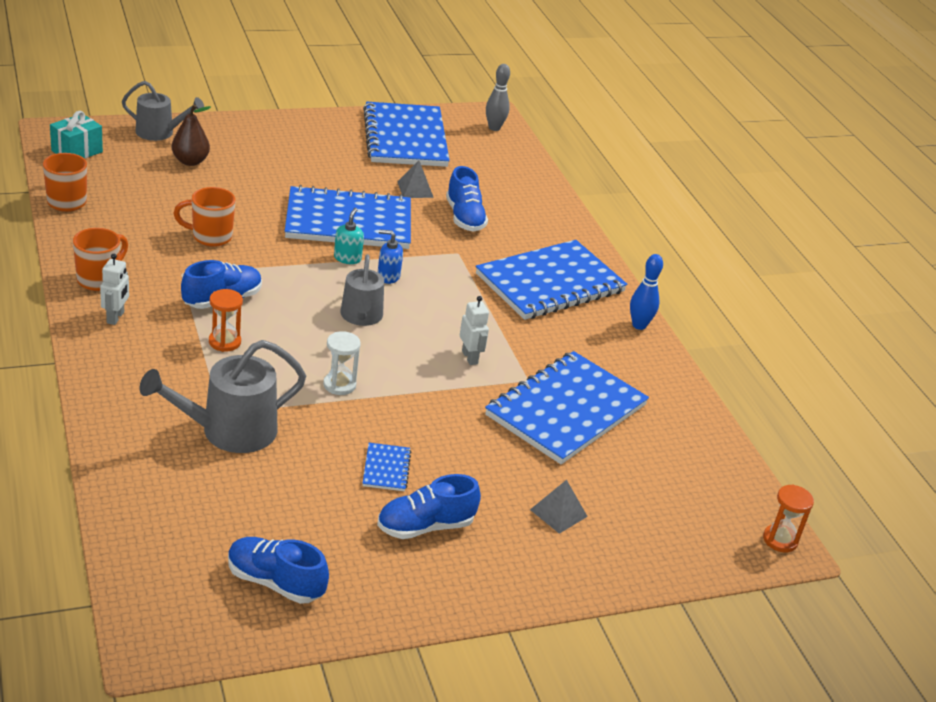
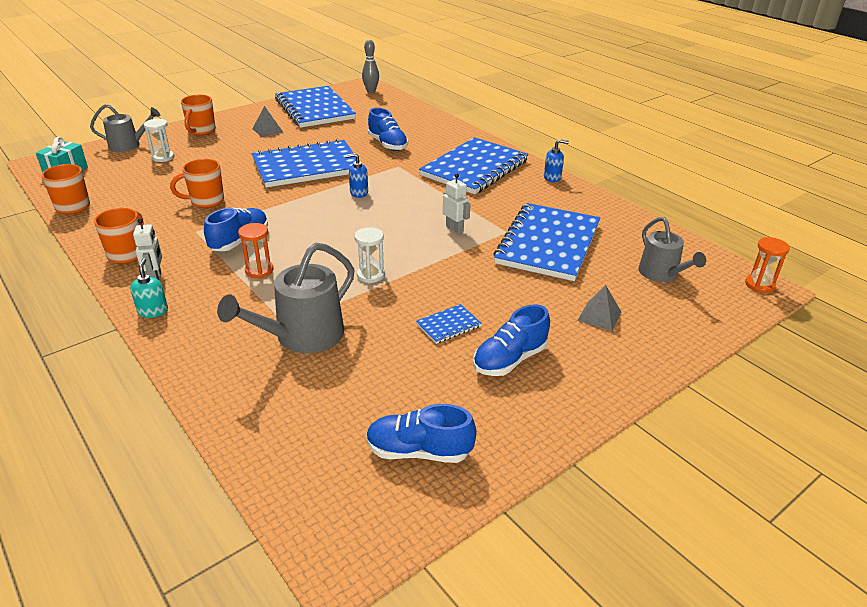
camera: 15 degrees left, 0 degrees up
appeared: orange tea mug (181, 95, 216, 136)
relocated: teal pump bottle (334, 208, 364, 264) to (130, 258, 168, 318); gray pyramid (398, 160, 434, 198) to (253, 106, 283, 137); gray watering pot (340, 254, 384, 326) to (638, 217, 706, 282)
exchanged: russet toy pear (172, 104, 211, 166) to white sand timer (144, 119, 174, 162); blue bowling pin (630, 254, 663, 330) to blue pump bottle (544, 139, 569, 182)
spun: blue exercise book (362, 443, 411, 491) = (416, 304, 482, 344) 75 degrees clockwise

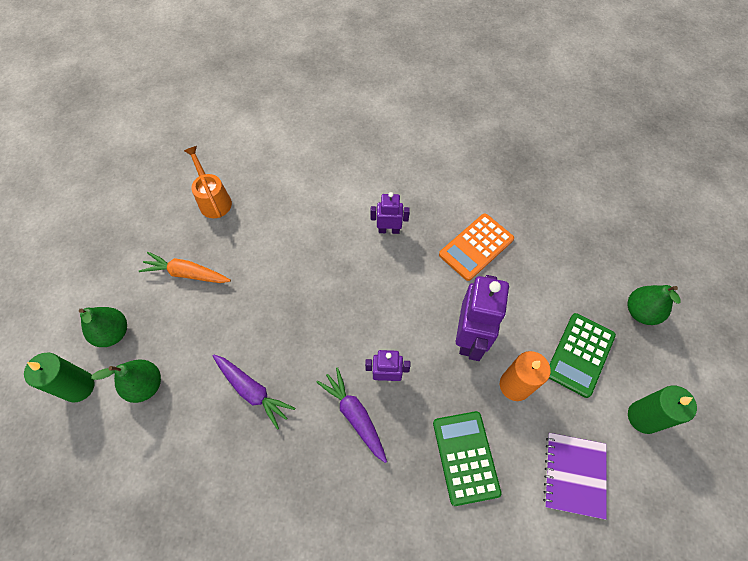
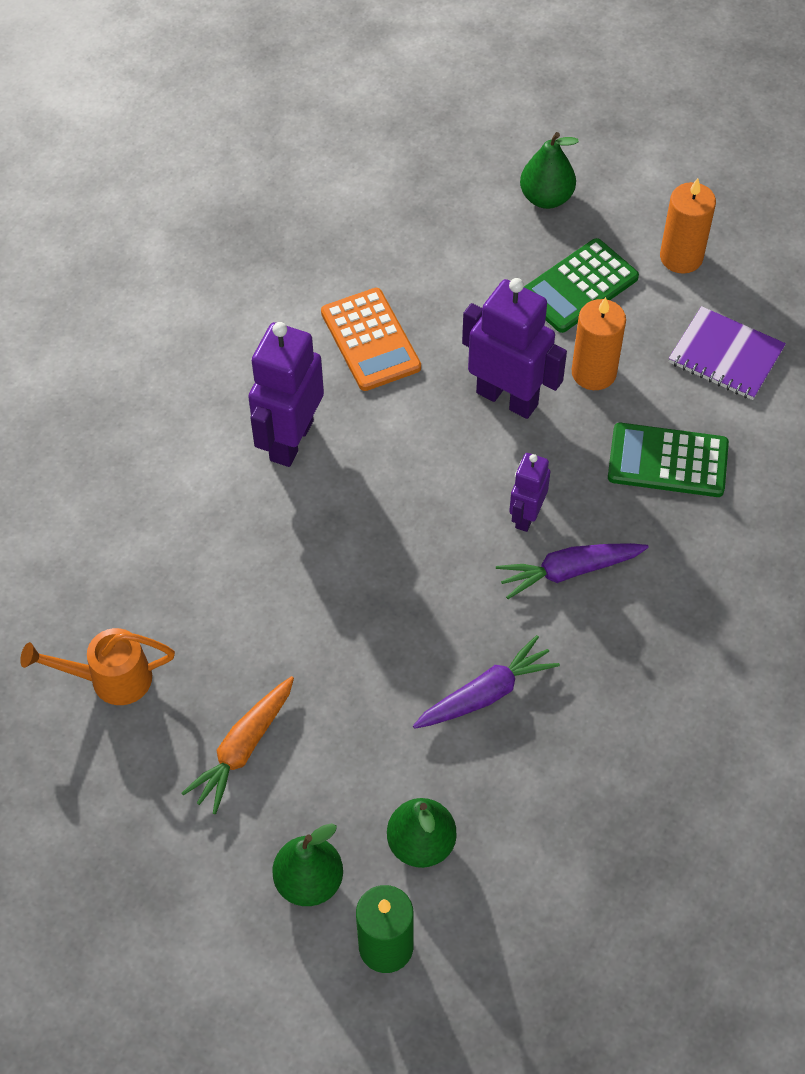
camera: 70 degrees left, 5 degrees down
colour: emerald candle (628, 385, 697, 434) to orange candle (660, 178, 716, 274)
spun: emerald adding machine (549, 313, 616, 398) = (524, 238, 639, 333) 90 degrees clockwise
size: violet toy robot (371, 192, 410, 234) = (248, 322, 324, 467) x1.77

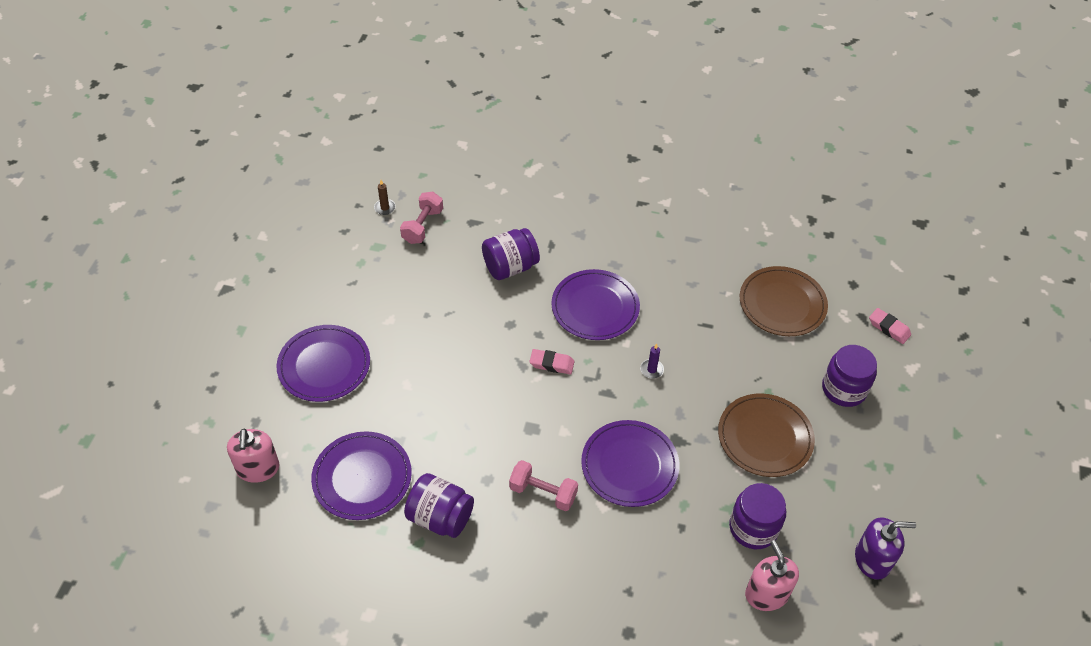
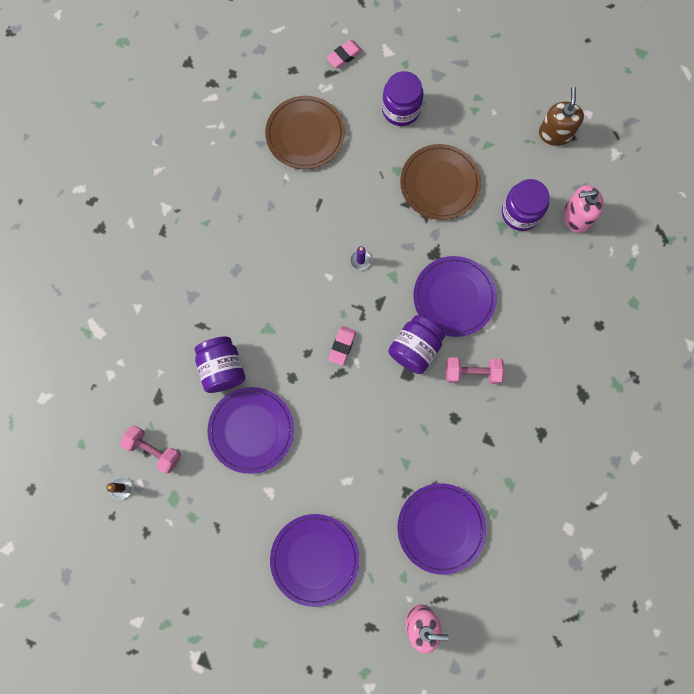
camera: 80 degrees left, 25 degrees up
relocated: violet plate (551, 269, 640, 340) to (207, 387, 294, 474); violet jam jar (404, 473, 474, 538) to (388, 315, 445, 374)
colour: violet pump bottle (855, 517, 916, 580) to russet pump bottle (539, 87, 584, 146)
spun: rose-pink free weight (509, 460, 578, 511) = (446, 357, 505, 384) 60 degrees clockwise

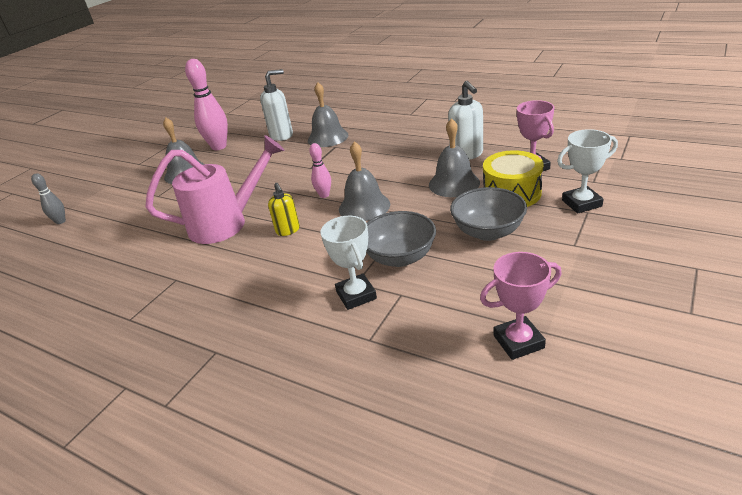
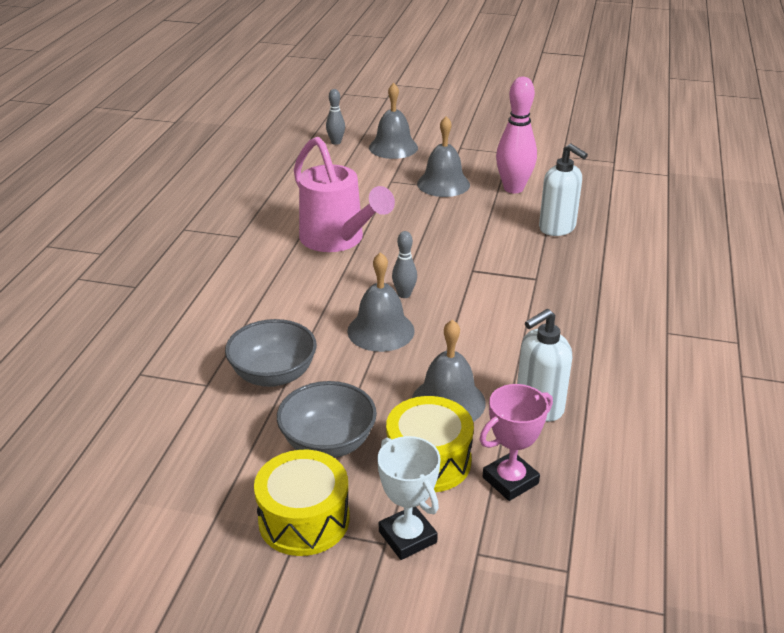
camera: 70 degrees right, 0 degrees up
missing: yellow pump bottle (268, 183, 300, 236); white award cup (321, 216, 377, 310); rose-pink award cup (480, 252, 562, 360)
appeared: yellow snare drum (254, 450, 350, 556)
relocated: gray school bell (308, 82, 349, 147) to (369, 83, 418, 159)
colour: rose-pink bowling pin (309, 143, 331, 198) to gray bowling pin (392, 231, 417, 298)

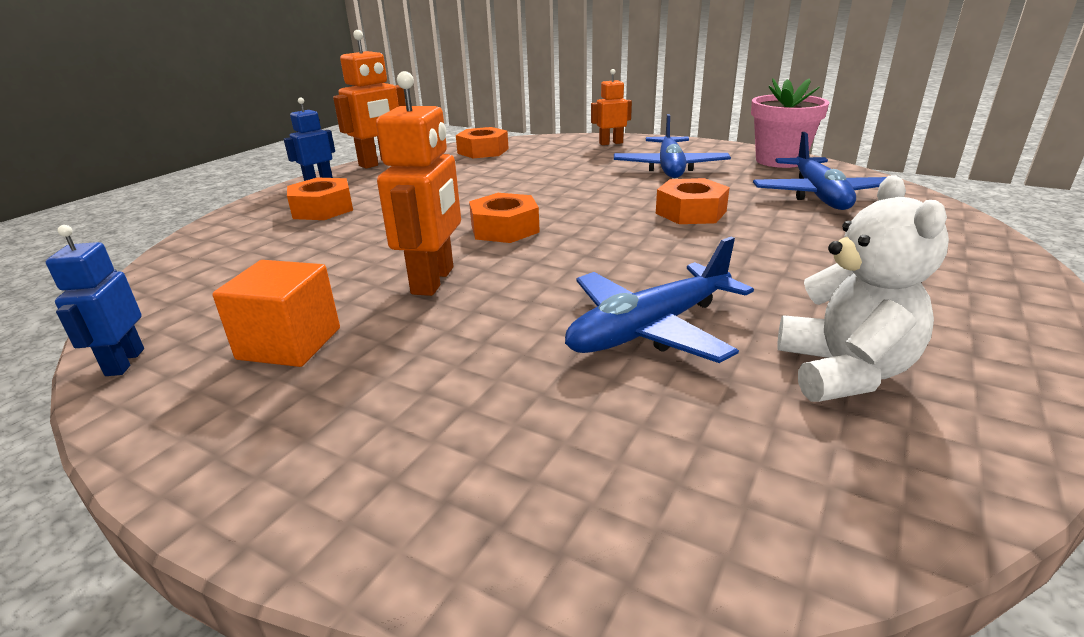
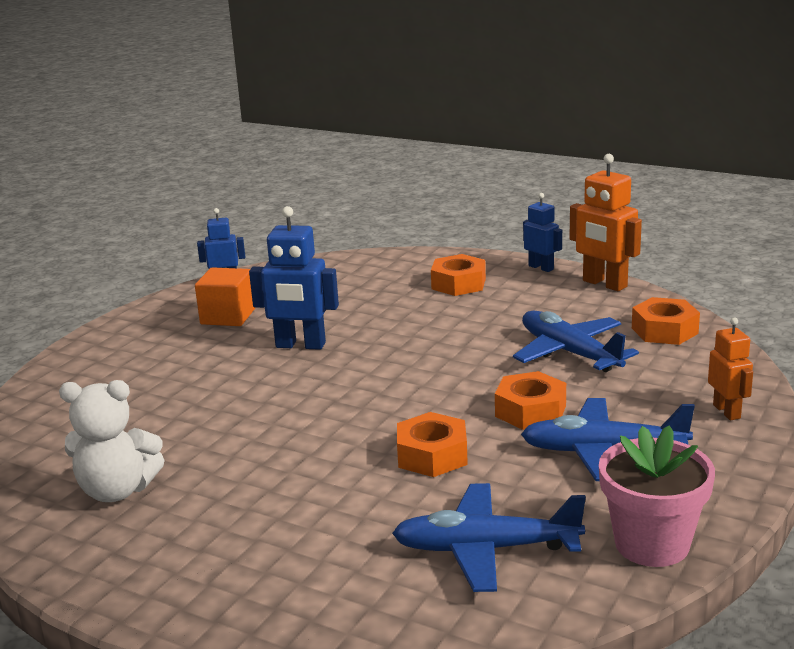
camera: 90 degrees right, 5 degrees down
relocated: orange hex nut (469, 193, 540, 243) to (495, 371, 566, 430); blue toy plane (565, 237, 754, 363) to (513, 311, 639, 372)
colour: orange toy robot (376, 71, 461, 296) to blue toy robot (249, 206, 339, 350)

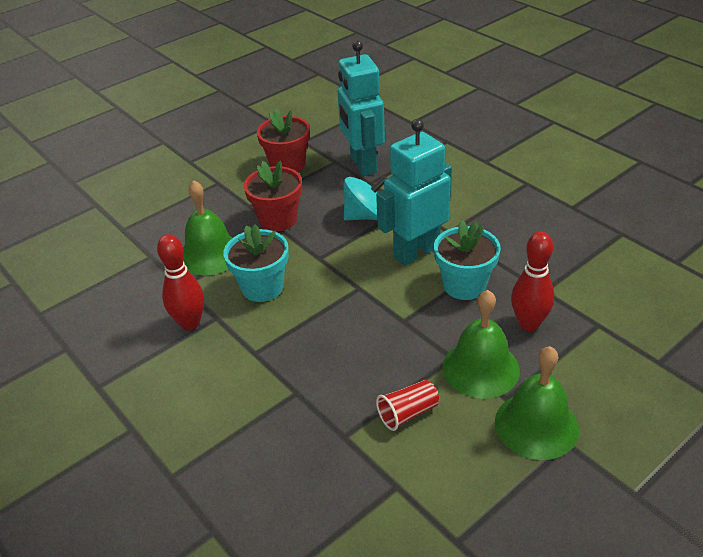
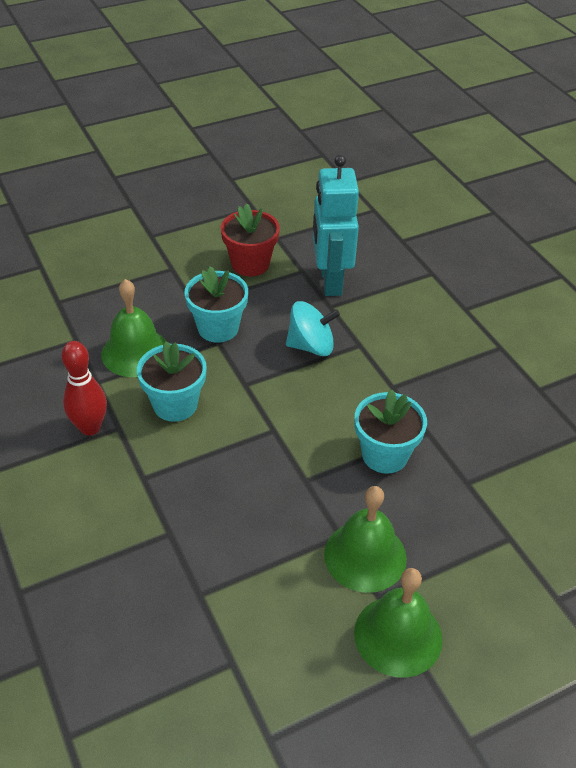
camera: 10 degrees right, 5 degrees up
missing: teal toy robot (376, 119, 452, 266); scarlet cup (376, 380, 439, 431); scarlet bowling pin (511, 232, 554, 331)
colour: scarlet flower pot (244, 161, 302, 232) to teal flower pot (185, 266, 248, 343)

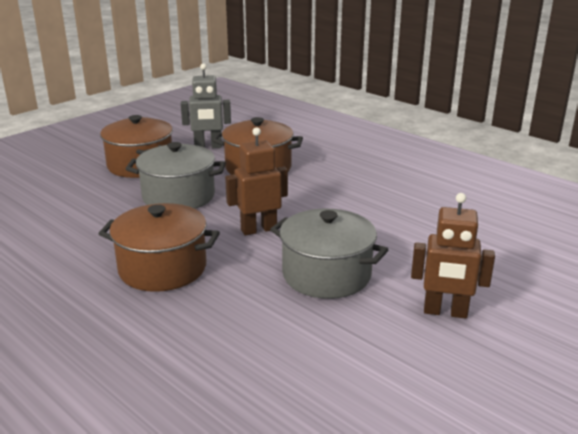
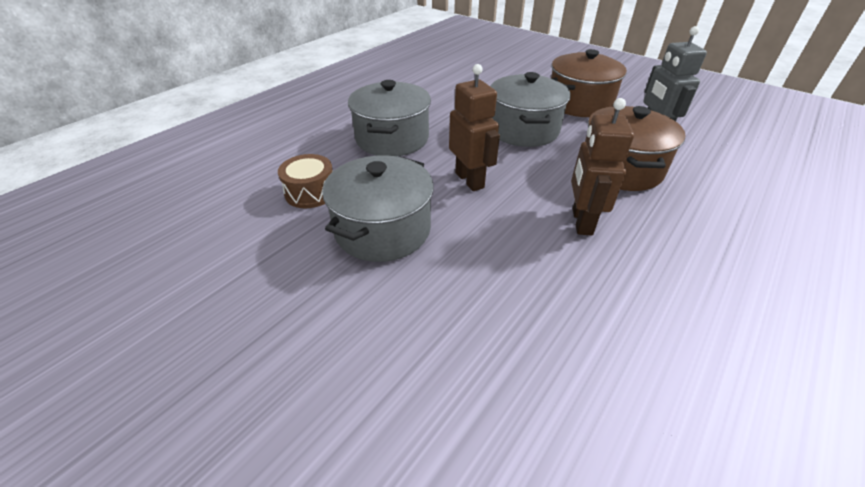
camera: 85 degrees right, 15 degrees up
appeared: russet snare drum (278, 154, 333, 208)
relocated: russet toy robot (411, 193, 495, 319) to (571, 98, 634, 236)
colour: russet stockpot (98, 203, 220, 292) to gray stockpot (348, 80, 431, 156)

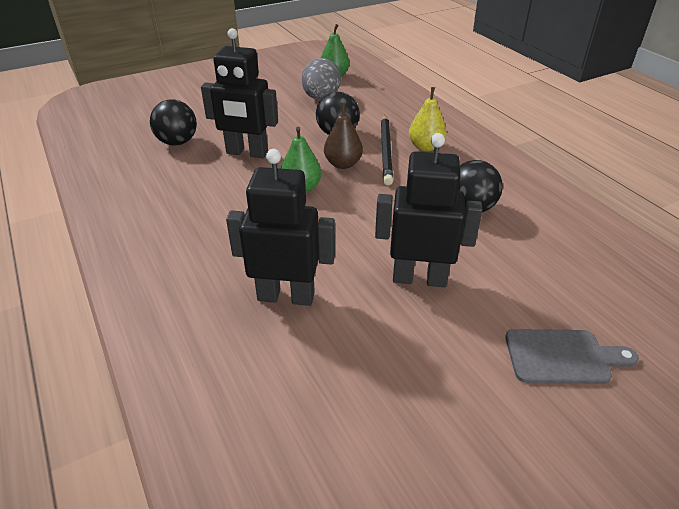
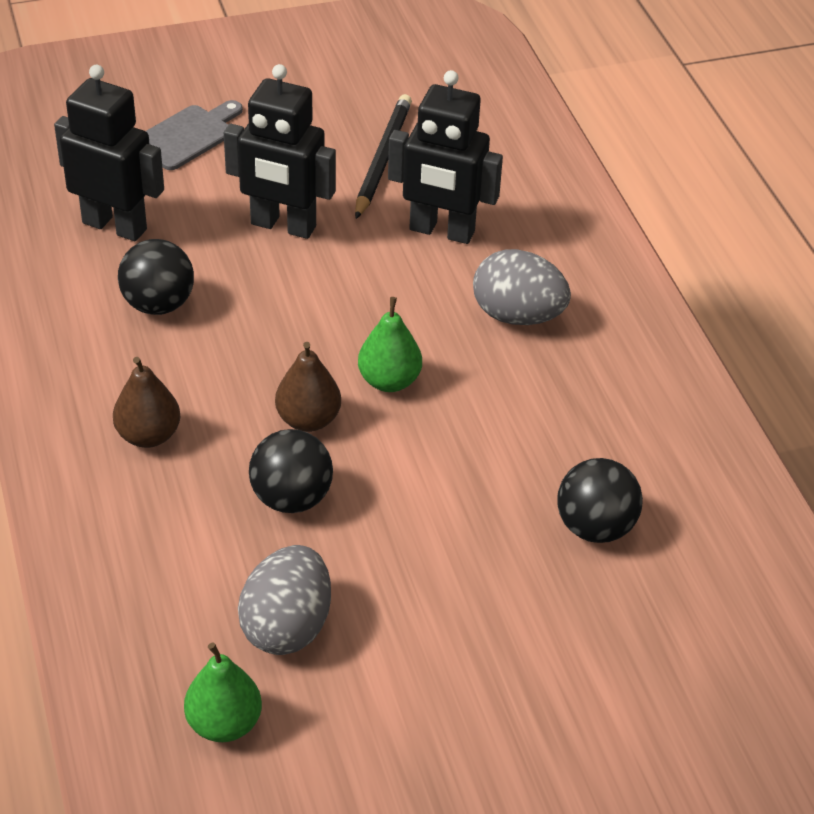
camera: 170 degrees left, 5 degrees up
appeared: gray egg shape (473, 249, 571, 325)
relocated: jet-black toy robot (201, 28, 278, 158) to (54, 65, 164, 241); jet-black lead pencil (381, 114, 393, 185) to (355, 94, 412, 219)
colour: yellow toy pear (409, 87, 447, 151) to russet toy pear (113, 357, 180, 448)
spun: gray cutting board (505, 329, 639, 384) = (146, 100, 243, 170) 120 degrees clockwise

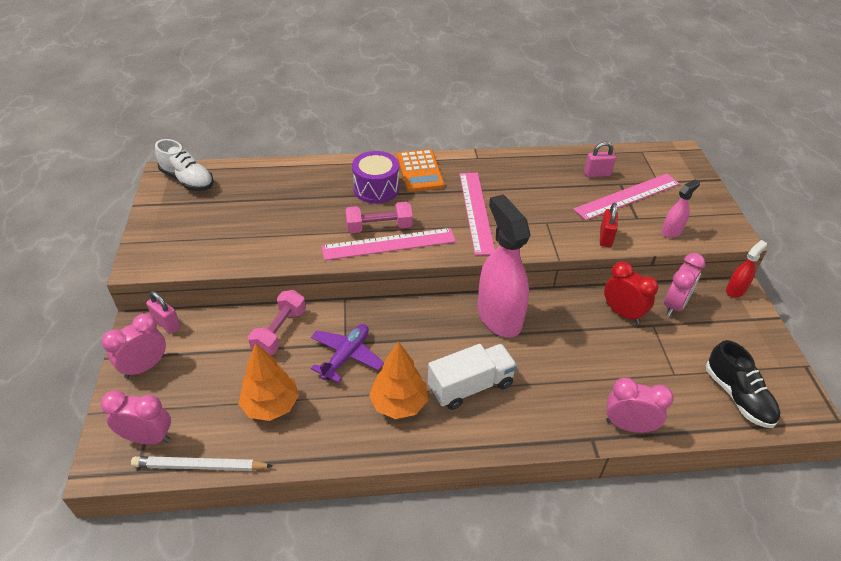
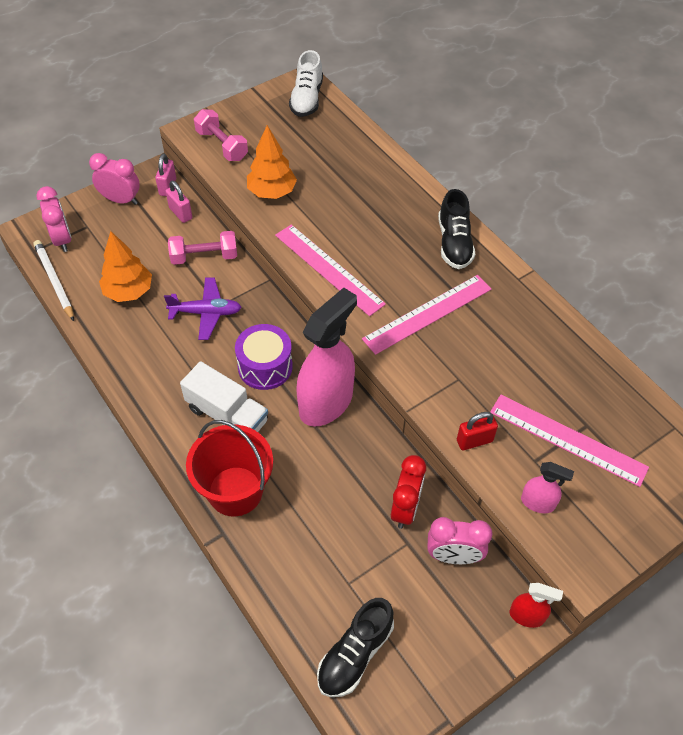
camera: 60 degrees right, 10 degrees up
missing: rose-pink clock (606, 377, 674, 433)
appeared: scarlet sand bucket (186, 420, 273, 516)
relocated: rose-pink padlock (584, 142, 616, 178) to (166, 181, 192, 223); rose-pink free weight (345, 202, 412, 233) to (194, 109, 248, 161); violet snare drum (352, 151, 399, 203) to (235, 324, 293, 390); orange tree (369, 341, 428, 419) to (247, 125, 297, 199)
exchanged: orange adding machine (397, 149, 444, 192) to jet-black sneaker (438, 189, 475, 269)

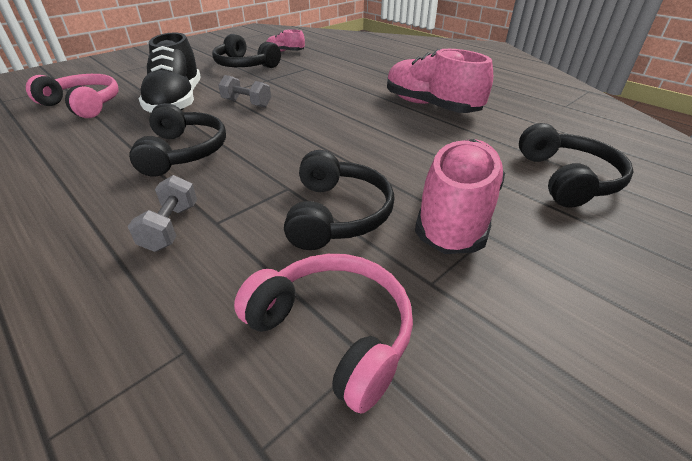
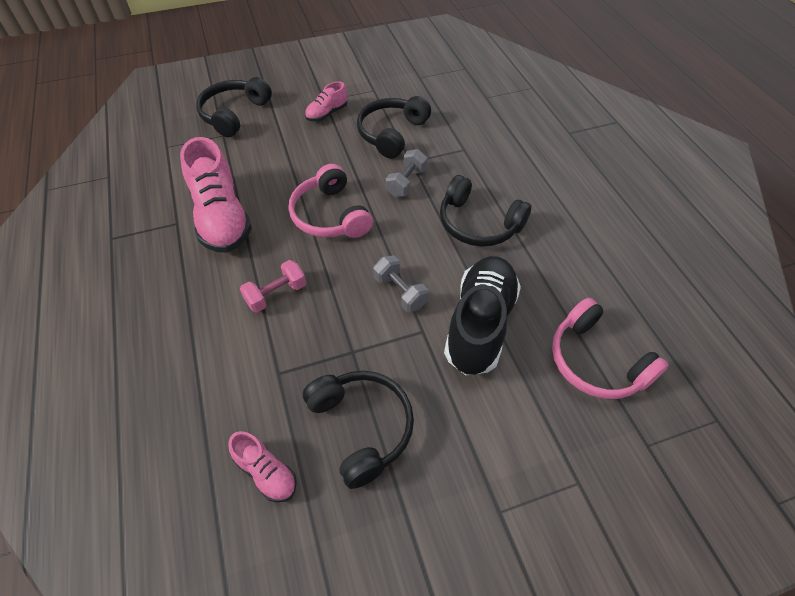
camera: 155 degrees left, 15 degrees up
appeared: rose-pink free weight (240, 260, 306, 313)
relocated: rose-pink headset (234, 254, 413, 414) to (288, 164, 373, 238); gray free weight (128, 175, 197, 252) to (386, 149, 427, 197)
spun: jet-black headset (129, 103, 226, 177) = (440, 175, 531, 247) 75 degrees counterclockwise
size: rose-pink sneaker (415, 139, 505, 254) = (305, 81, 347, 122) x0.50

